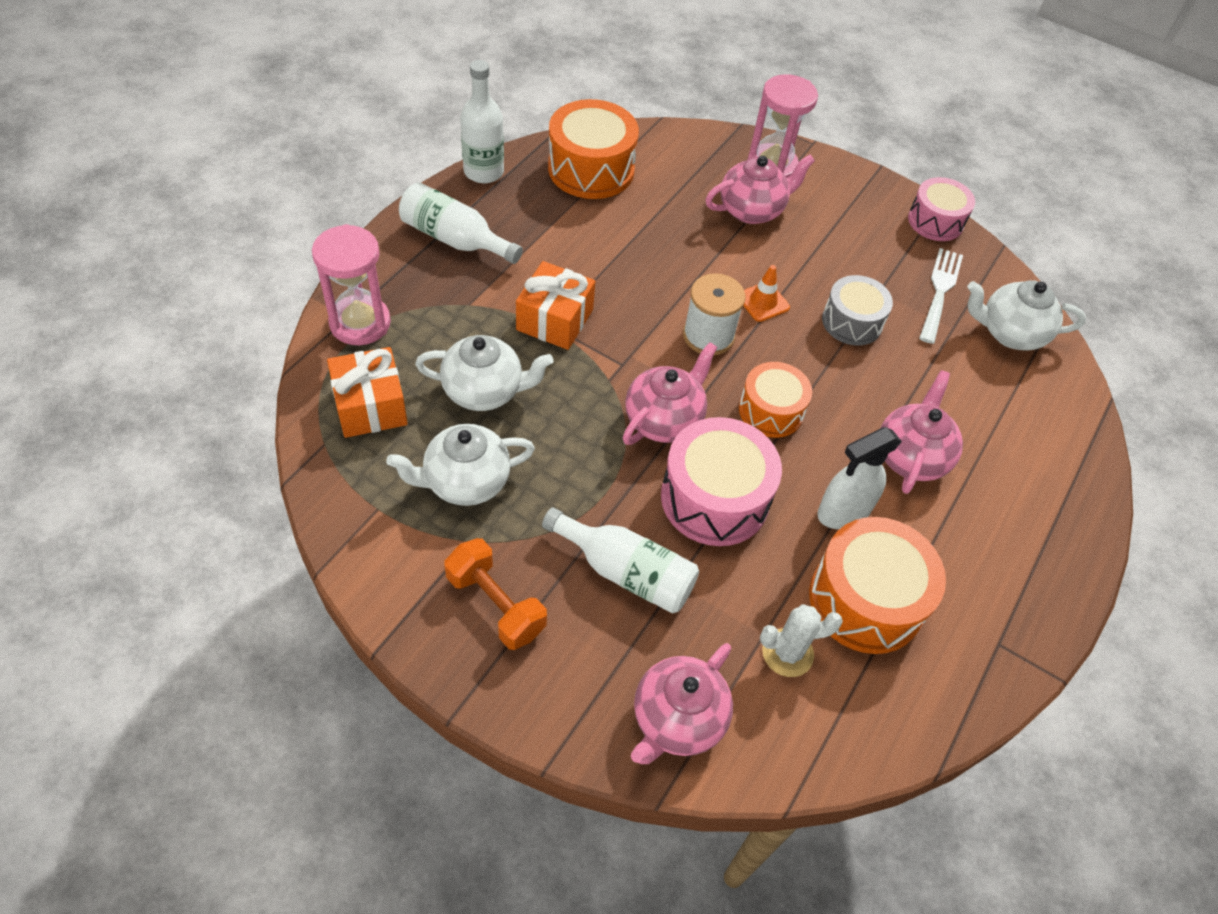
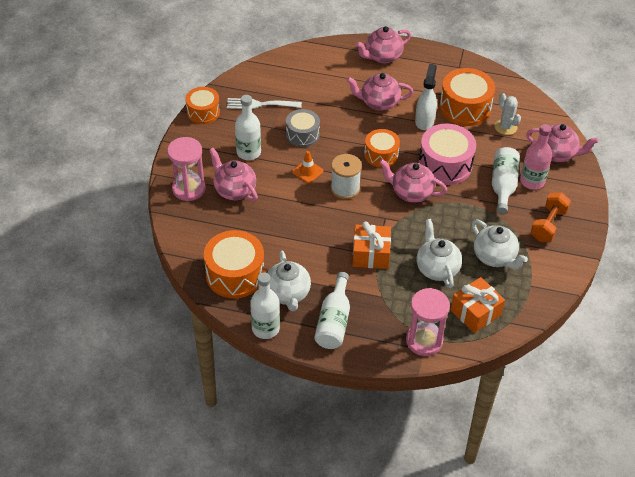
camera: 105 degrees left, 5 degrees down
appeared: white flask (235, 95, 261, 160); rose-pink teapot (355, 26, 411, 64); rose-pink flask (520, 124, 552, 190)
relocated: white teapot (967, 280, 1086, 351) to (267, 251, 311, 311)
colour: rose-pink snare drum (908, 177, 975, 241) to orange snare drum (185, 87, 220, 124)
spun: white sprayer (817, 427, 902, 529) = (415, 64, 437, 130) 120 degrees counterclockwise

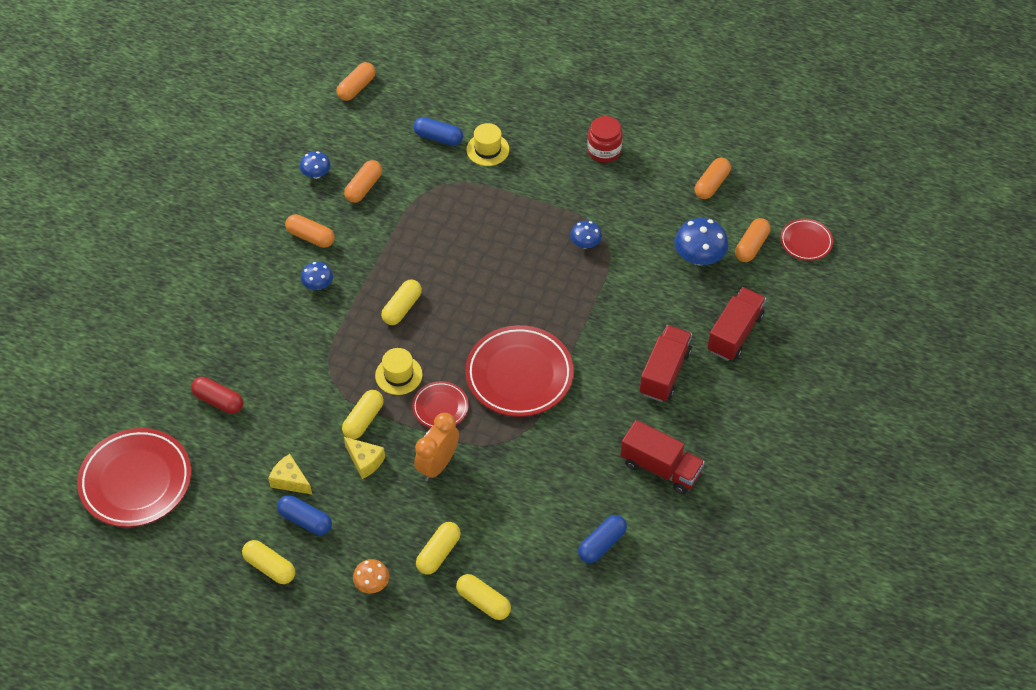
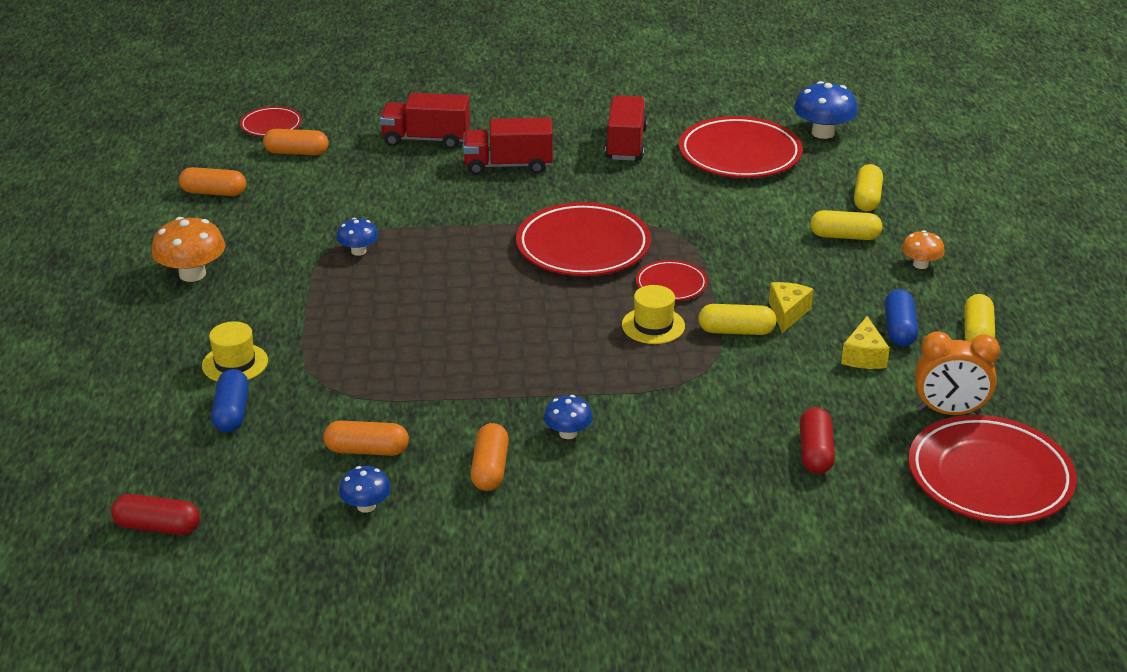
camera: 115 degrees left, 20 degrees down
missing: yellow capsule (381, 280, 422, 325)
relocated: blue mushroom (674, 218, 729, 265) to (794, 81, 858, 139); orange clock (414, 413, 459, 481) to (915, 331, 1000, 415)
exchanged: scarlet jam jar (587, 116, 623, 163) to orange mushroom (151, 217, 225, 282); blue capsule (578, 515, 627, 563) to scarlet plate (679, 116, 803, 178)
colour: orange capsule (336, 62, 376, 101) to scarlet capsule (111, 494, 200, 535)

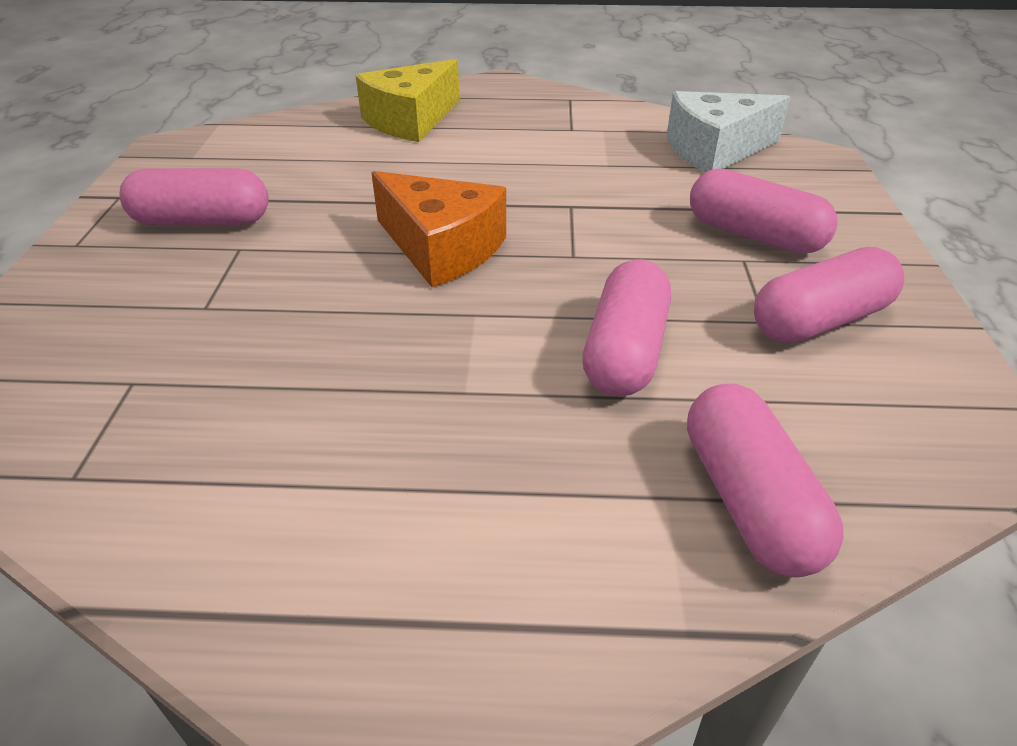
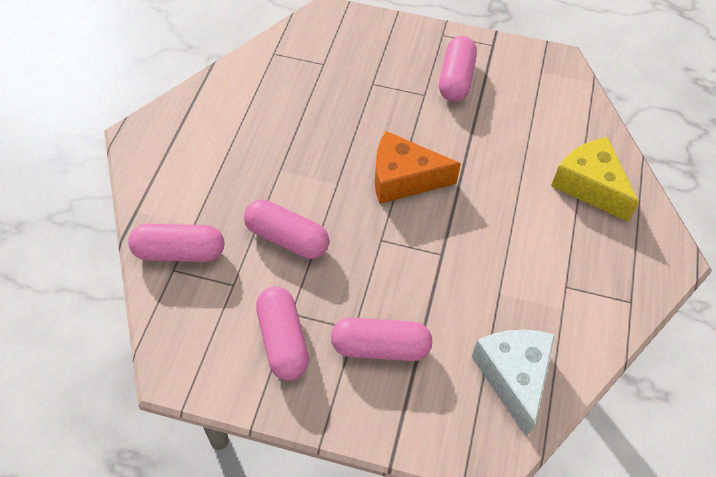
camera: 100 degrees right, 15 degrees up
spun: rose-pink capsule (690, 168, 838, 254) = (331, 317, 432, 361) 45 degrees clockwise; orange piece of cheese (371, 171, 506, 287) = (375, 131, 461, 204) 45 degrees clockwise

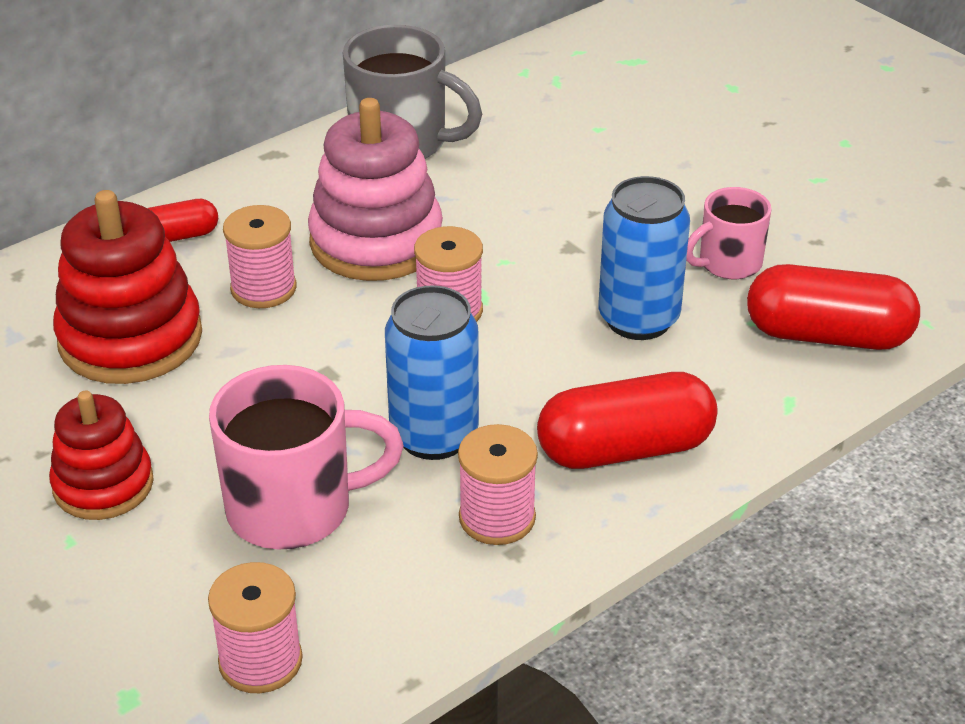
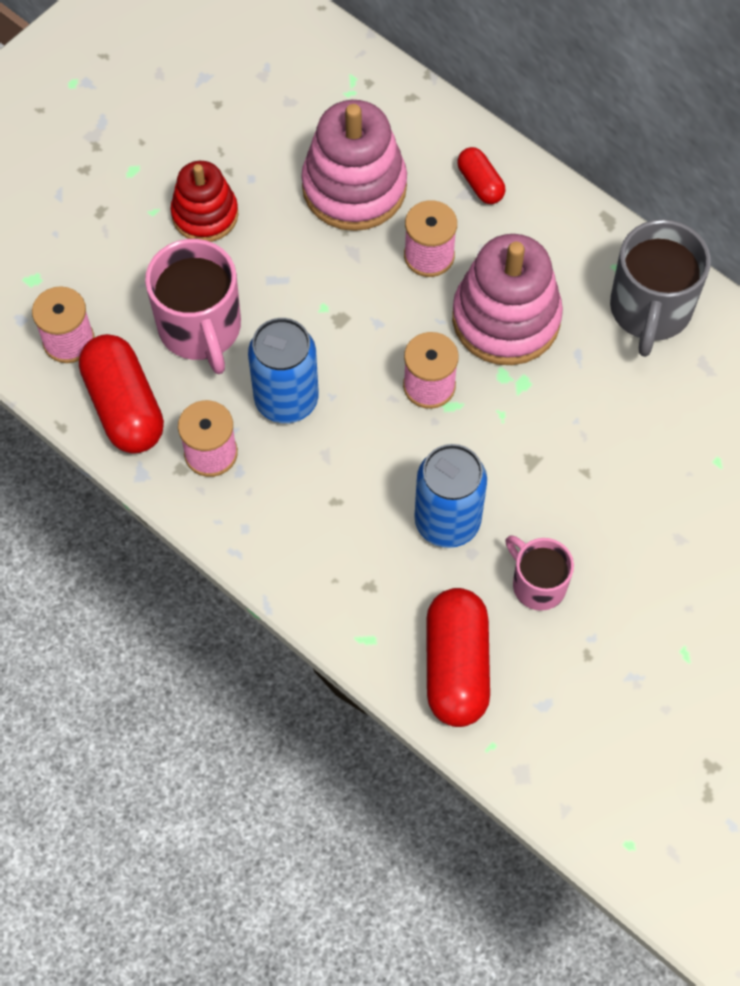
camera: 80 degrees right, 25 degrees up
relocated: scarlet capsule (537, 372, 718, 469) to (79, 334, 164, 454)
colour: scarlet stacking rings (53, 190, 202, 384) to rose-pink stacking rings (301, 100, 407, 231)

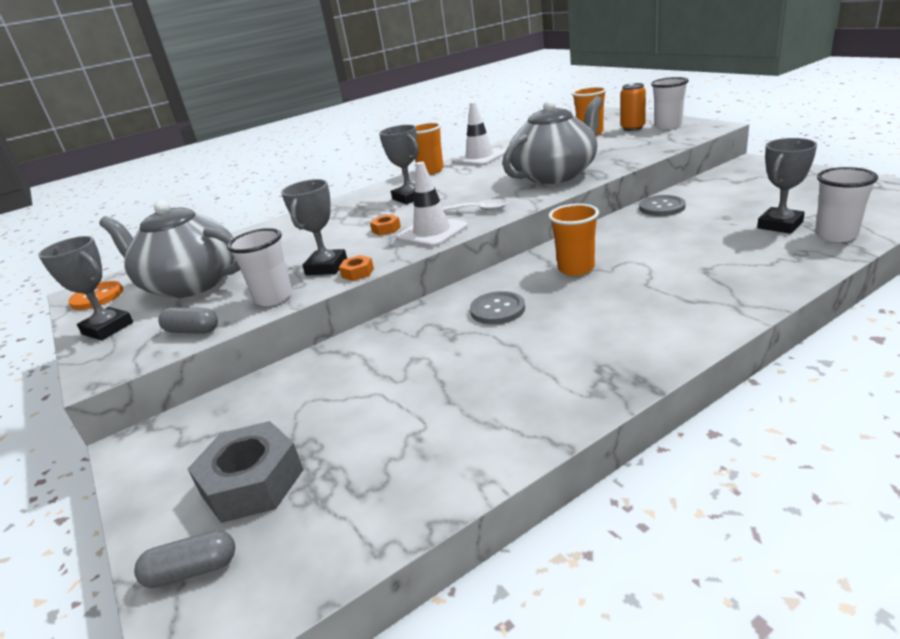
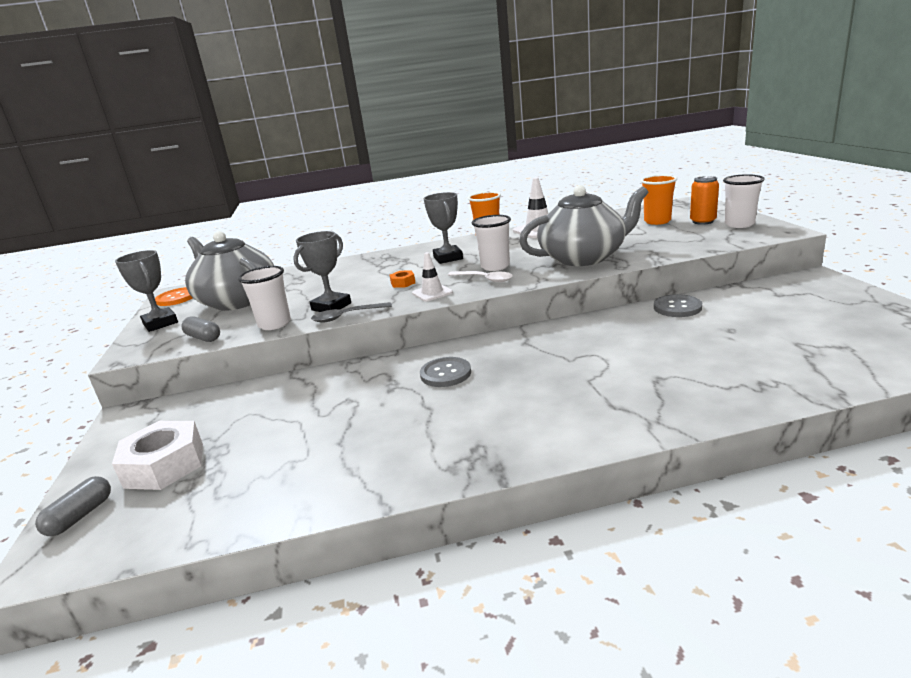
camera: 20 degrees right, 5 degrees down
missing: orange cup (548, 203, 599, 276); gray award cup (757, 138, 817, 234)
relocated: white cup (815, 167, 878, 242) to (472, 215, 511, 271)
exchanged: orange hex nut (339, 255, 374, 281) to gray tablespoon (311, 302, 392, 323)
colour: gray hex nut (188, 421, 303, 523) to white hex nut (112, 421, 203, 490)
spun: gray capsule (134, 530, 235, 588) = (35, 476, 111, 536) 75 degrees counterclockwise
size: white road cone (396, 162, 468, 247) = (412, 252, 453, 301) x0.64

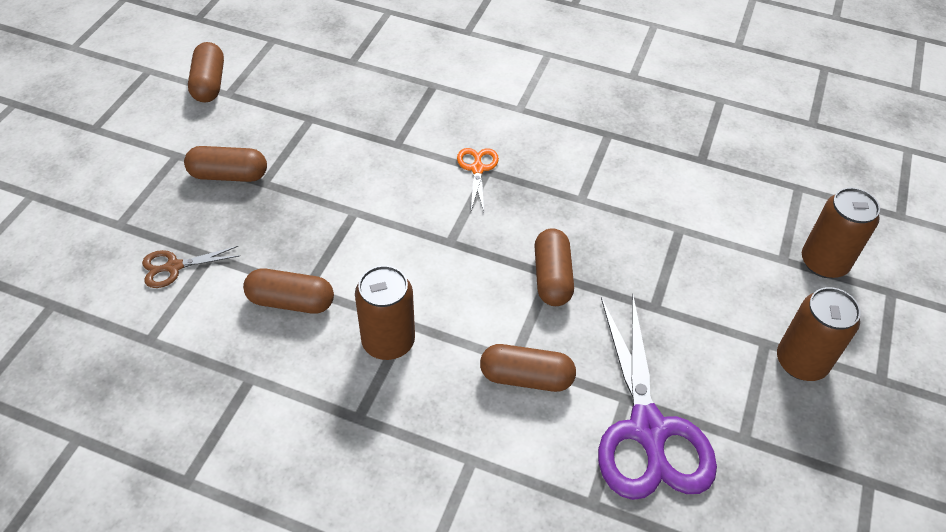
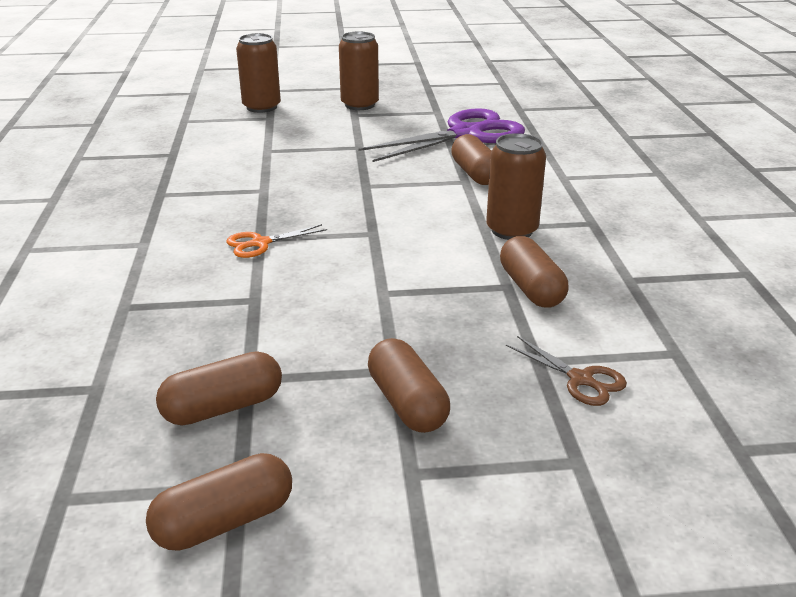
camera: 115 degrees left, 20 degrees down
relocated: russet capsule (534, 228, 574, 306) to (156, 351, 282, 425)

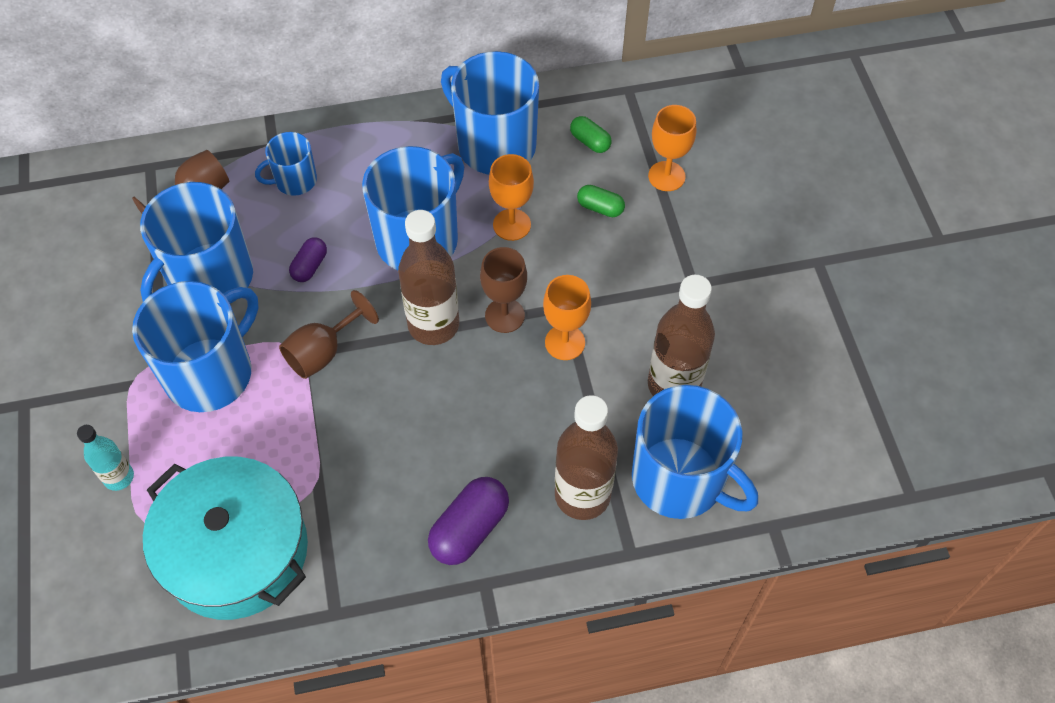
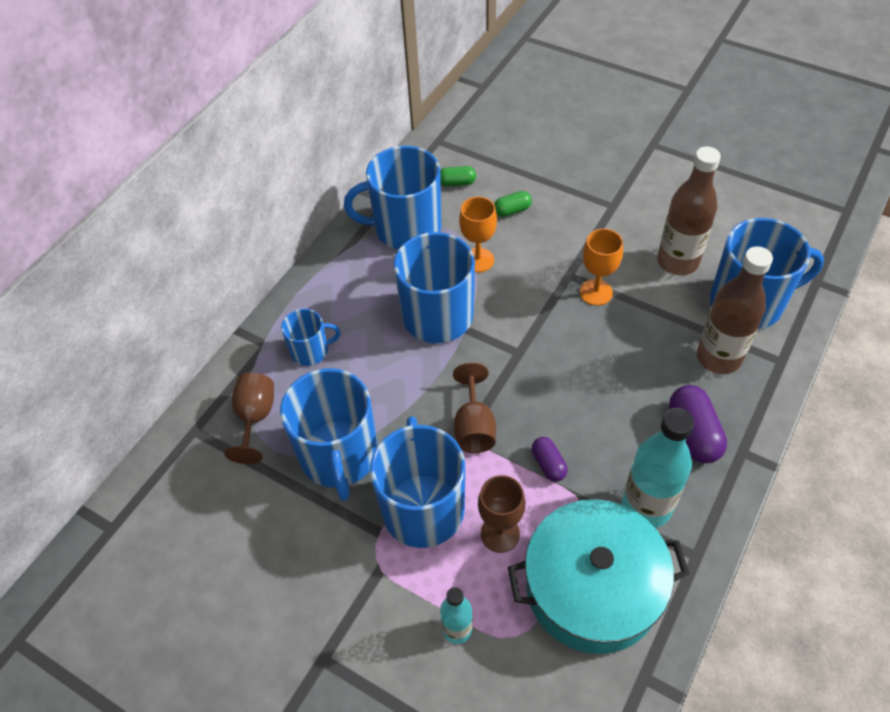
camera: 45 degrees left, 5 degrees down
missing: russet flask (398, 210, 459, 345); orange chalice (648, 105, 696, 191)
appeared: teal flask (622, 408, 694, 528)
relocated: russet chalice (480, 247, 527, 333) to (478, 475, 525, 553); violet capsule (289, 237, 327, 282) to (532, 437, 568, 482)
spun: blue tea mug (255, 132, 317, 196) = (281, 309, 341, 366) 120 degrees counterclockwise

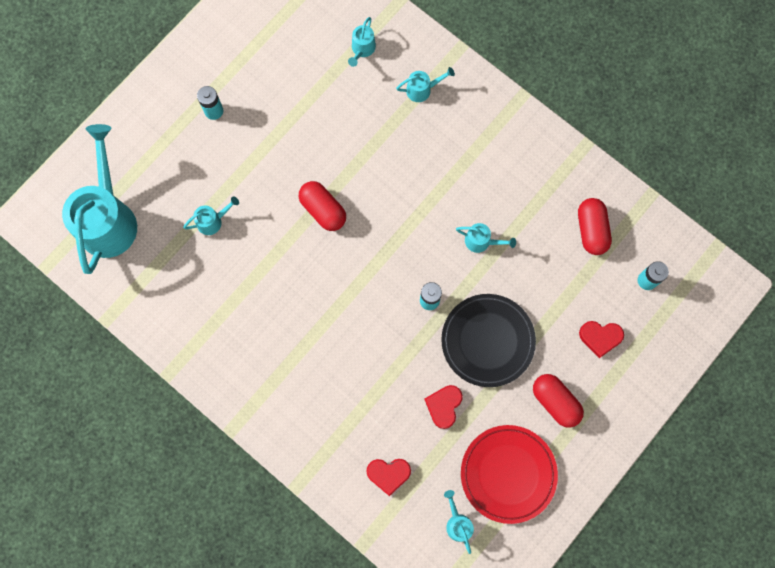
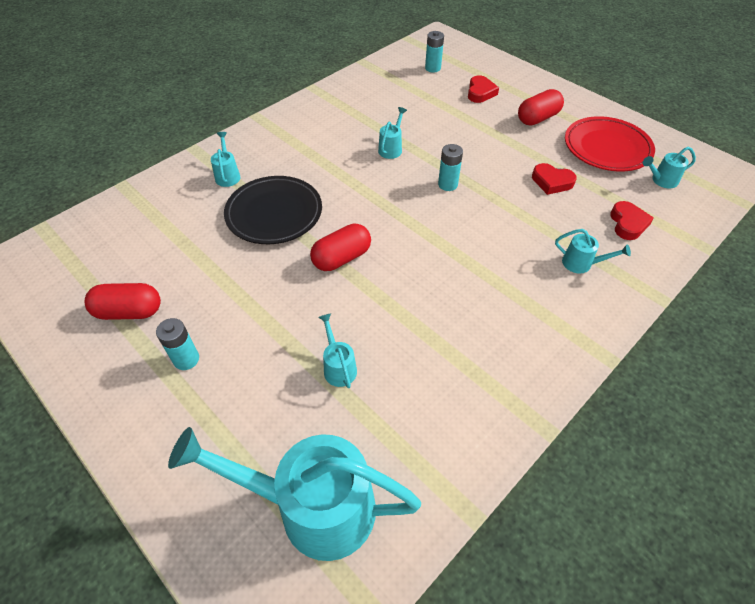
camera: 85 degrees left, 25 degrees down
relocated: scarlet capsule (578, 198, 612, 255) to (85, 283, 161, 320); jet-black plate (441, 294, 536, 387) to (224, 176, 322, 244); teal watering pot (348, 17, 376, 67) to (555, 229, 631, 274)

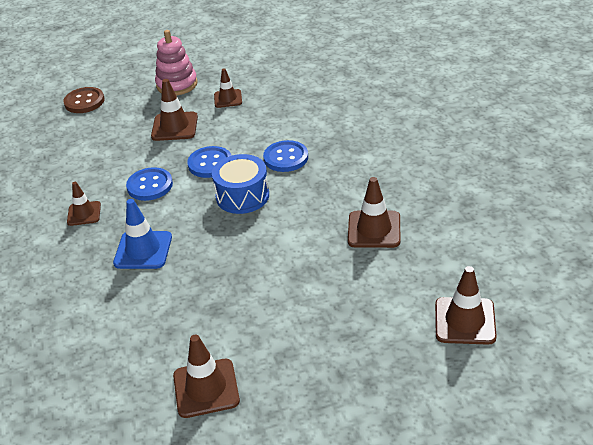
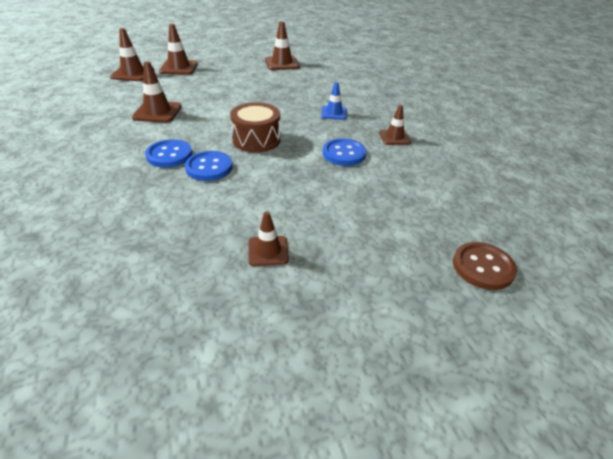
camera: 175 degrees right, 0 degrees up
missing: rose-pink stacking rings (155, 30, 198, 95)
relocated: blue shirt button (187, 146, 232, 178) to (145, 139, 192, 168); russet road cone (151, 79, 198, 141) to (159, 24, 198, 75)
colour: blue snare drum (212, 154, 269, 214) to russet snare drum (230, 102, 281, 152)
size: blue road cone (113, 199, 172, 269) = (321, 82, 347, 120) x0.65

